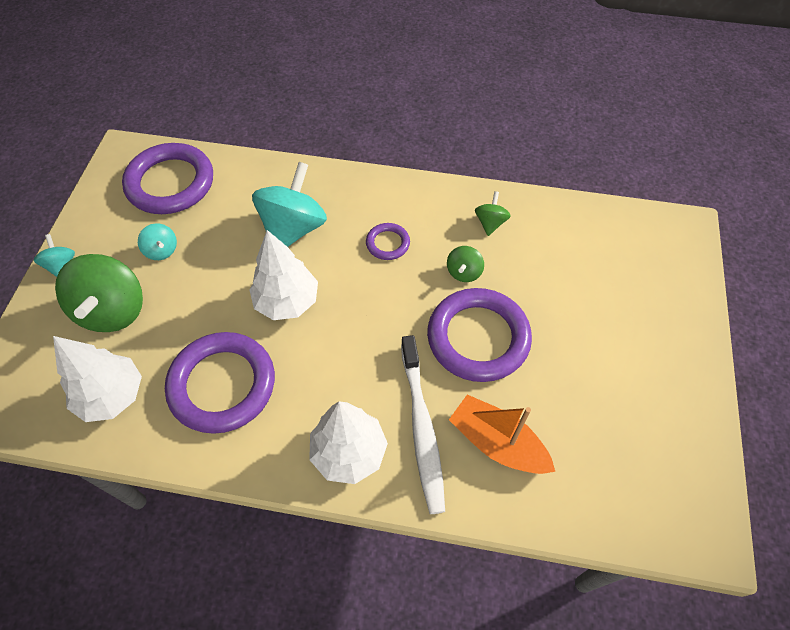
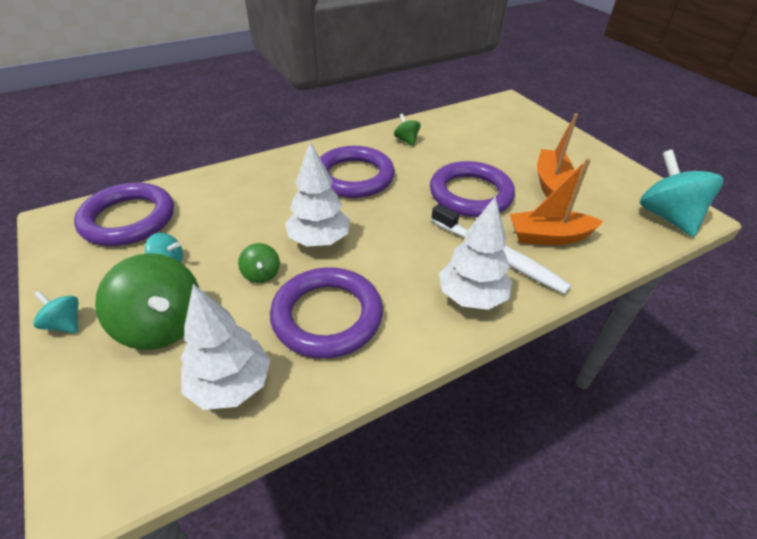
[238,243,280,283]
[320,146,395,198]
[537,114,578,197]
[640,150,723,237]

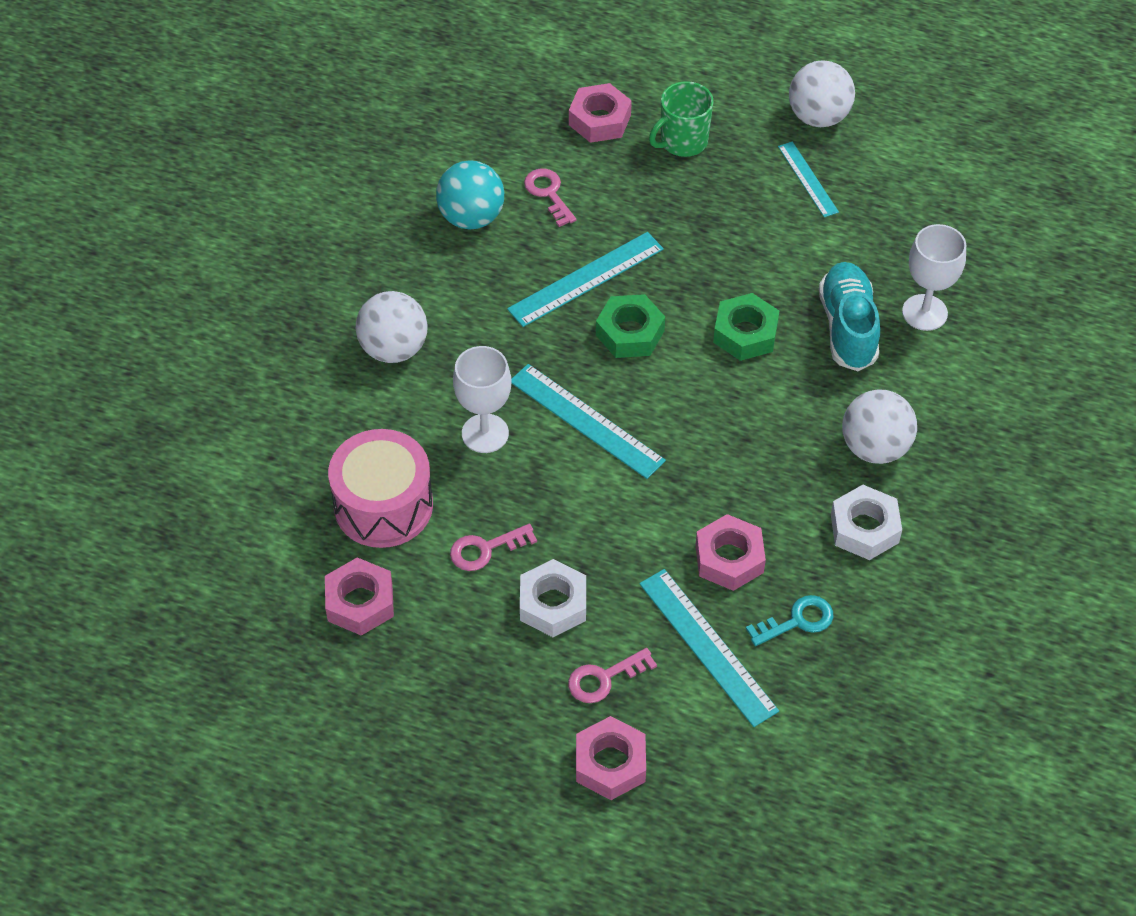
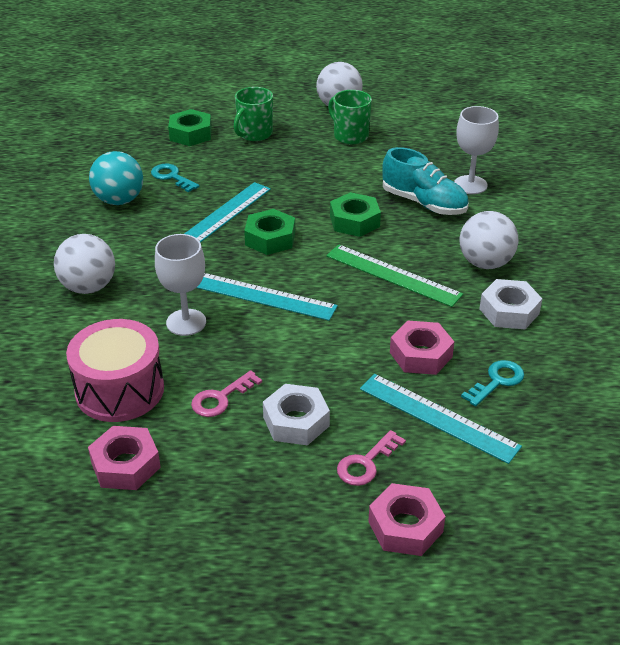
[151,164,199,192]
[168,109,212,146]
[326,244,463,307]
[328,90,372,144]
[382,147,469,215]

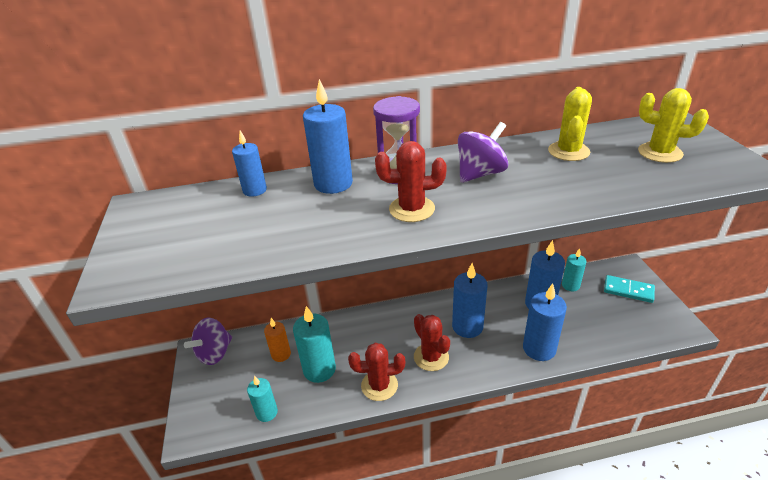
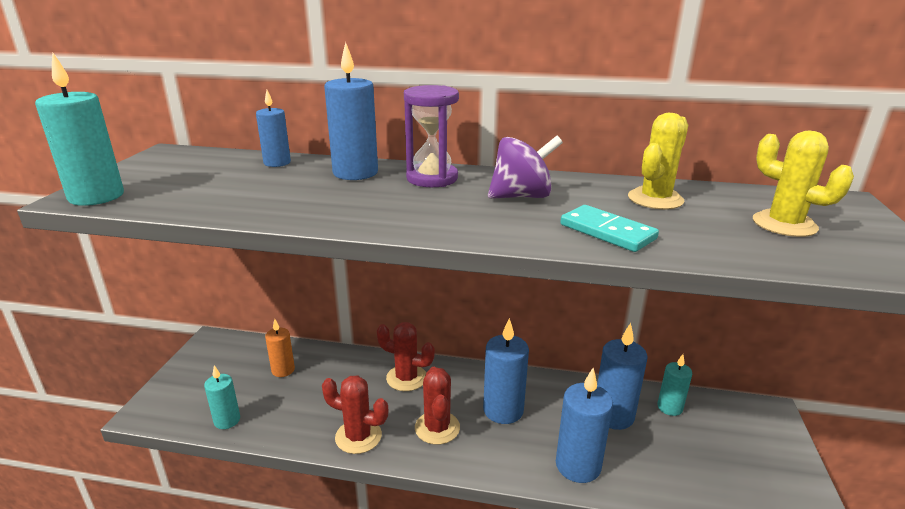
[35,52,124,206]
[377,322,435,391]
[560,205,659,252]
[184,318,232,365] (first image)

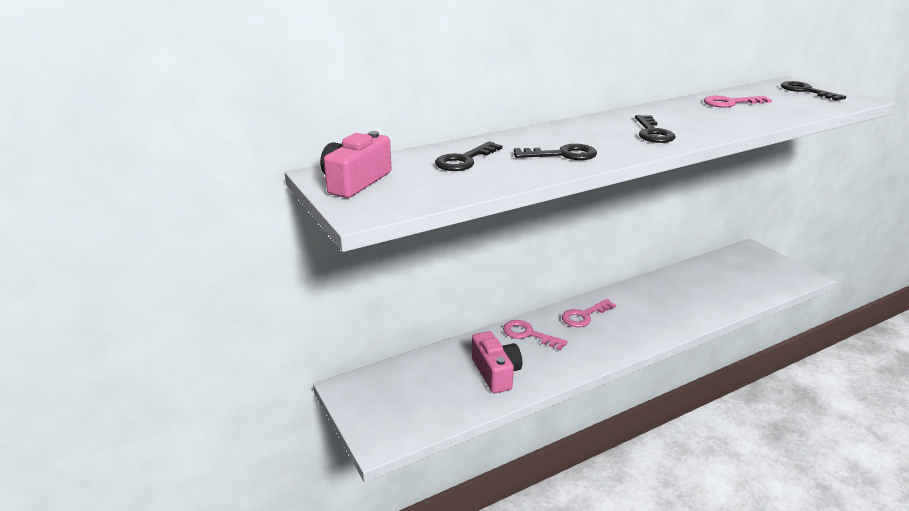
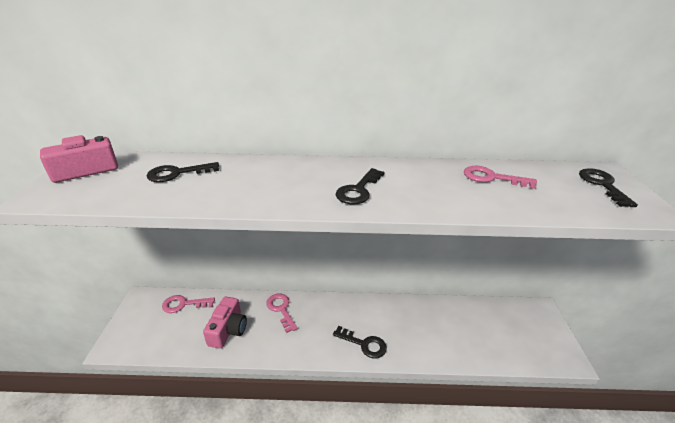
[162,295,215,313]
[333,326,387,359]

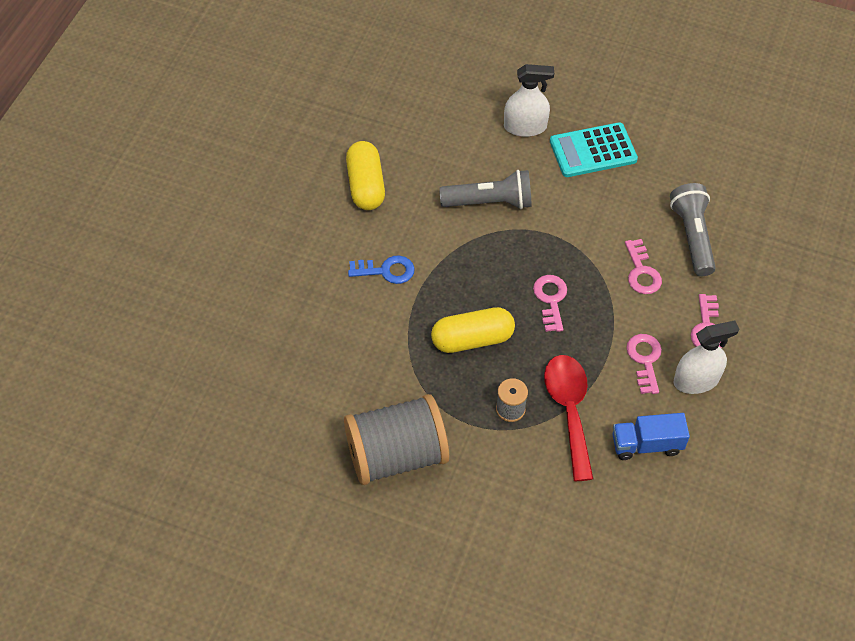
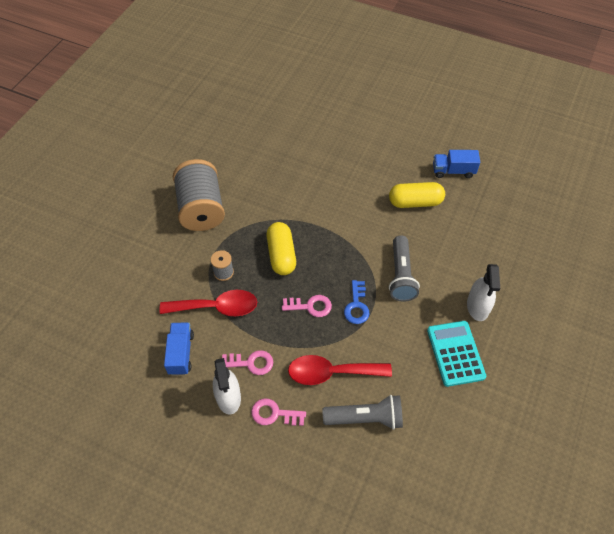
[288,355,392,385]
[344,280,369,324]
[433,150,480,178]

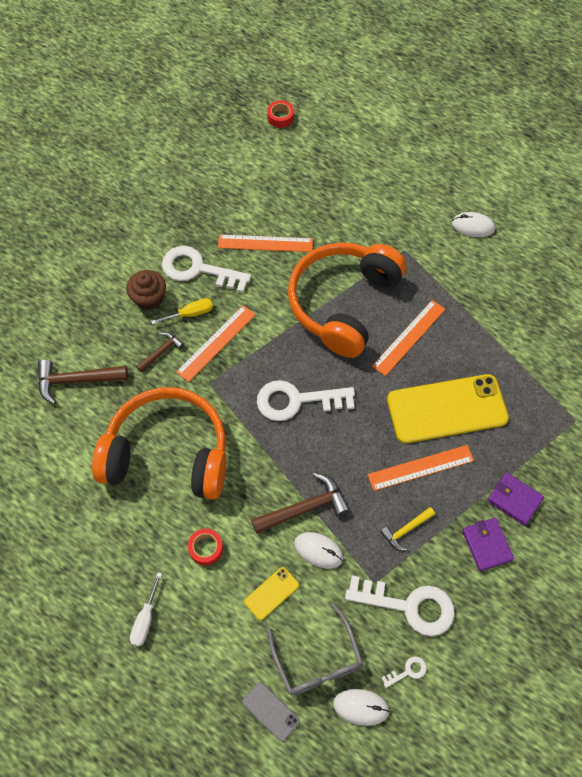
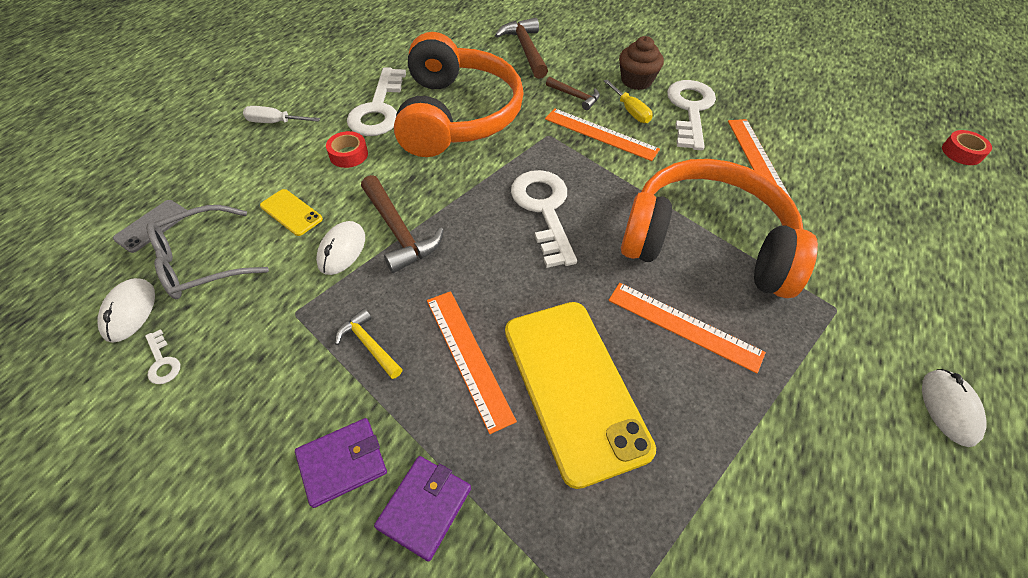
[347,67,406,136]

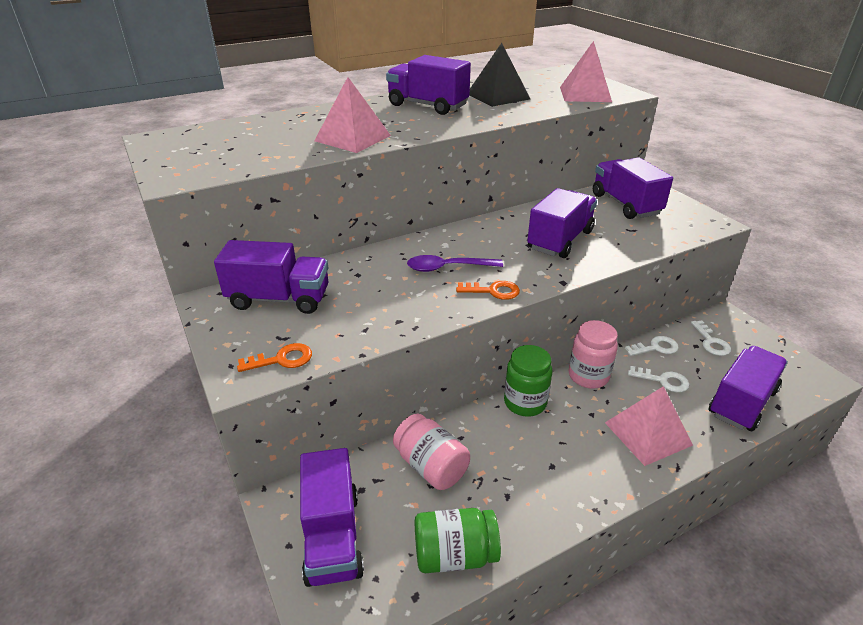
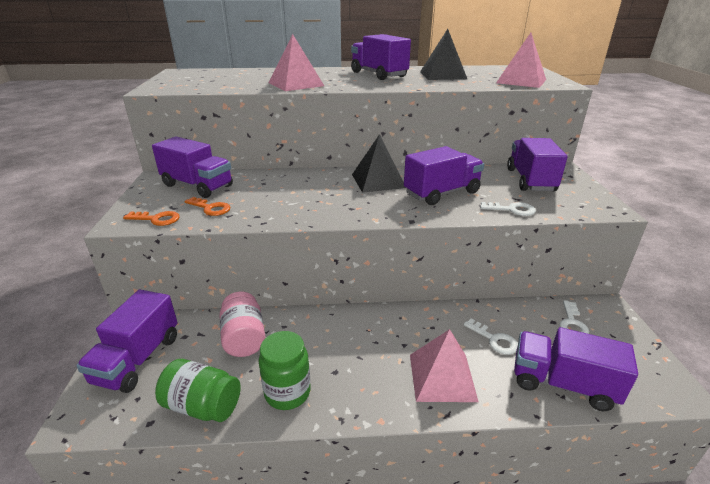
[184,197,231,216]
[259,331,311,410]
[352,134,406,193]
[480,202,536,216]
[514,327,638,411]
[407,255,503,272] (first image)
[568,320,618,389] (first image)

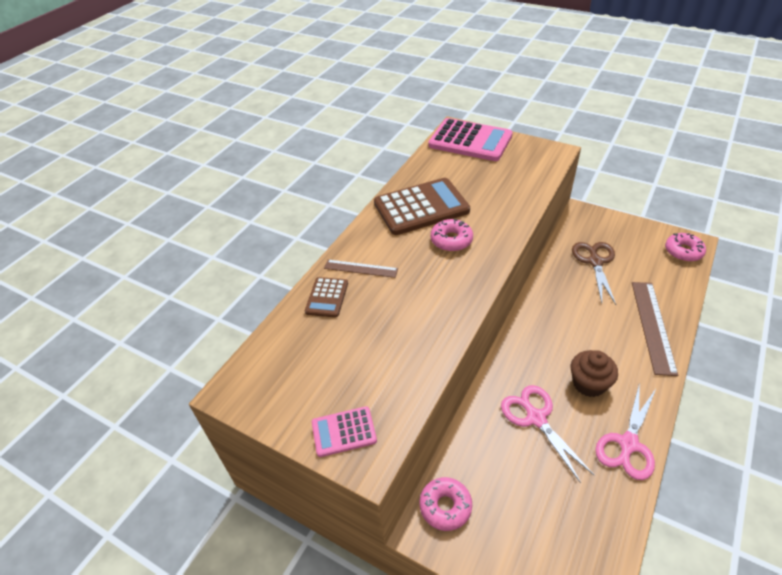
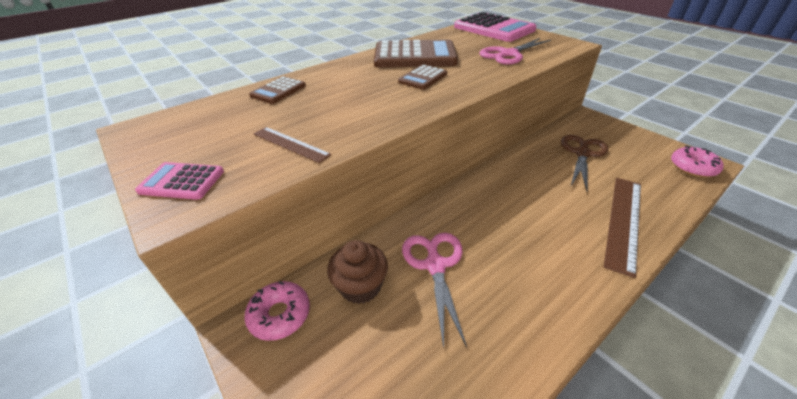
[254,127,331,163]
[327,240,388,304]
[398,65,447,90]
[479,38,551,65]

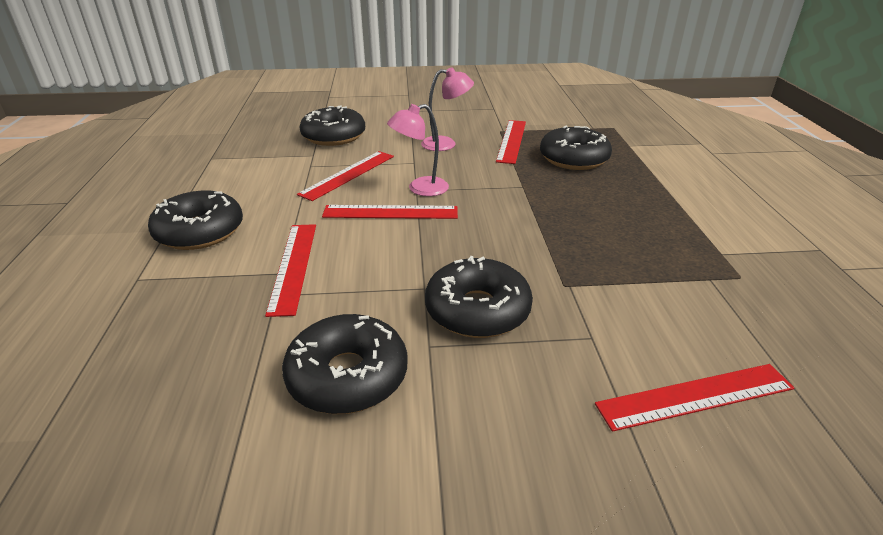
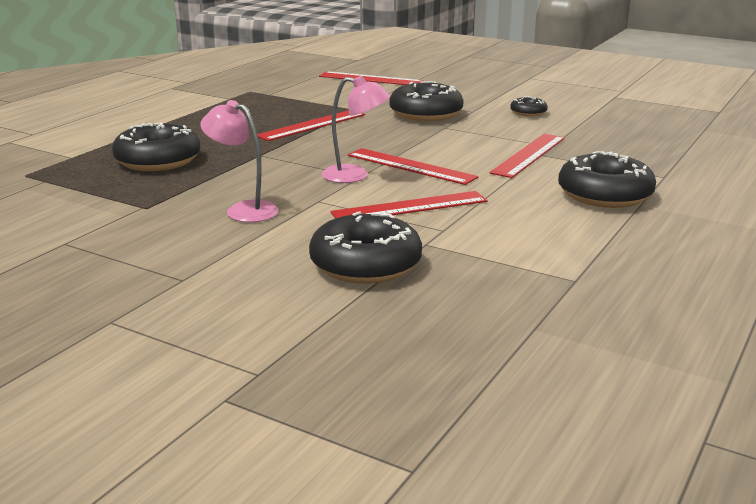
[257,110,365,141]
[510,96,548,117]

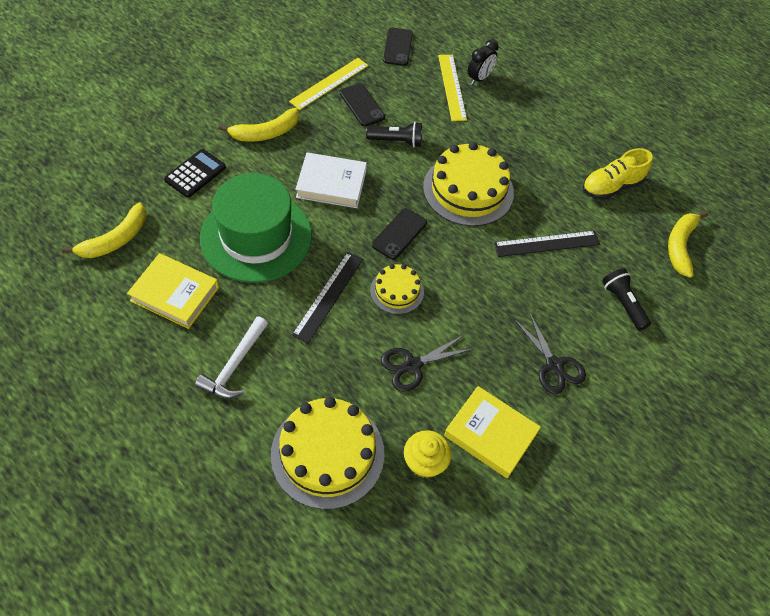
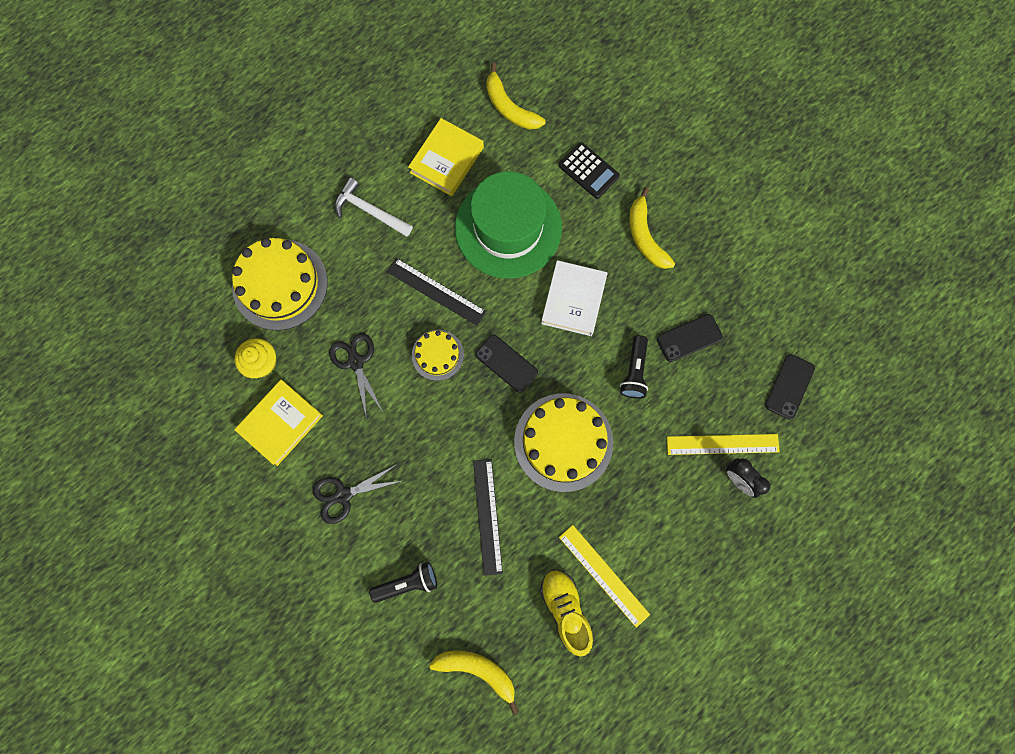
[559,525,650,628]
[765,354,815,419]

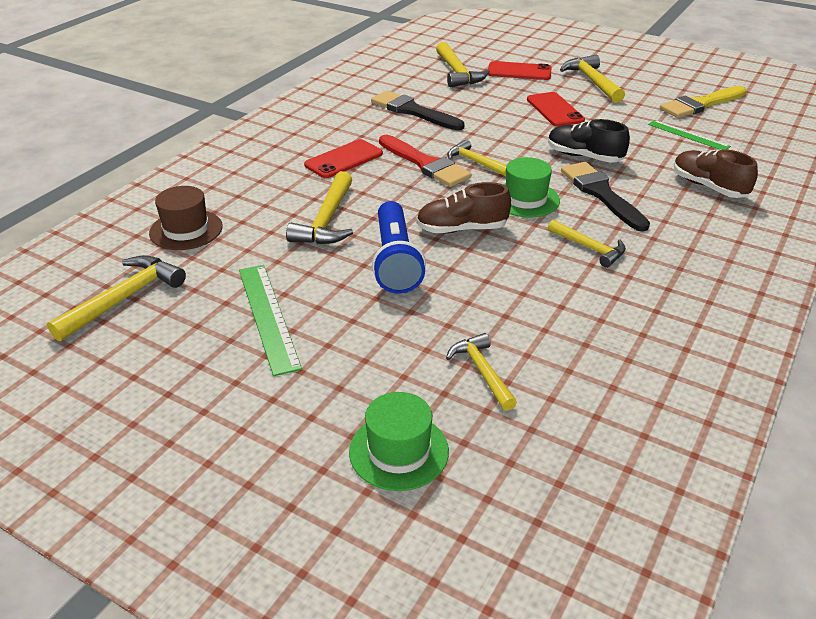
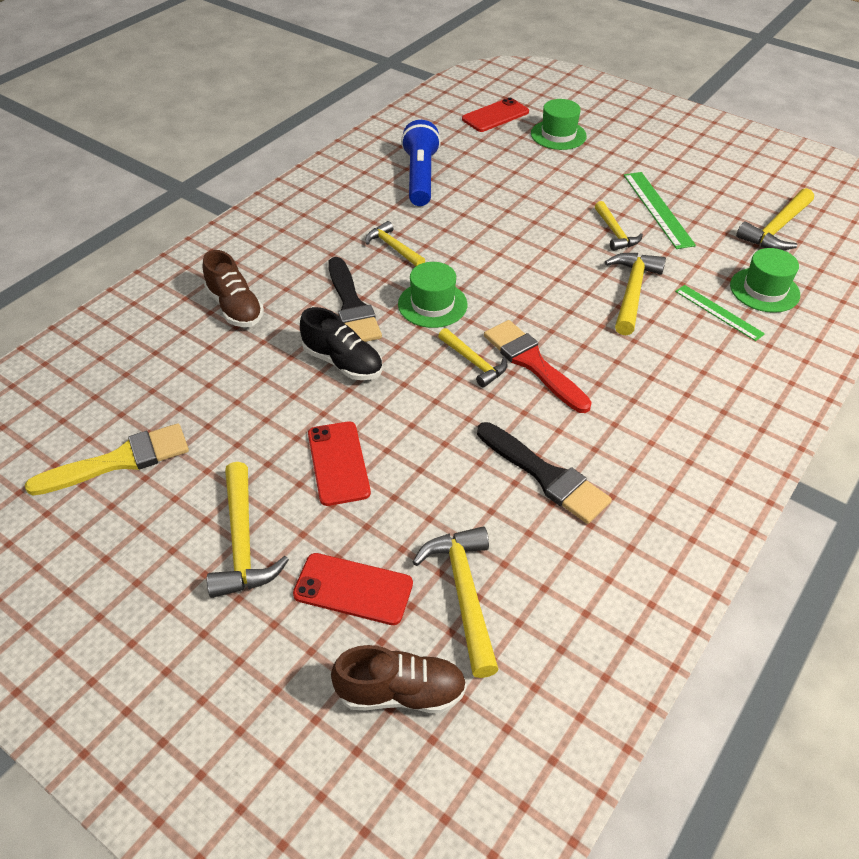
[331,645,467,713]
[401,120,441,206]
[462,97,529,132]
[595,201,643,251]
[675,285,765,341]
[730,248,800,313]

